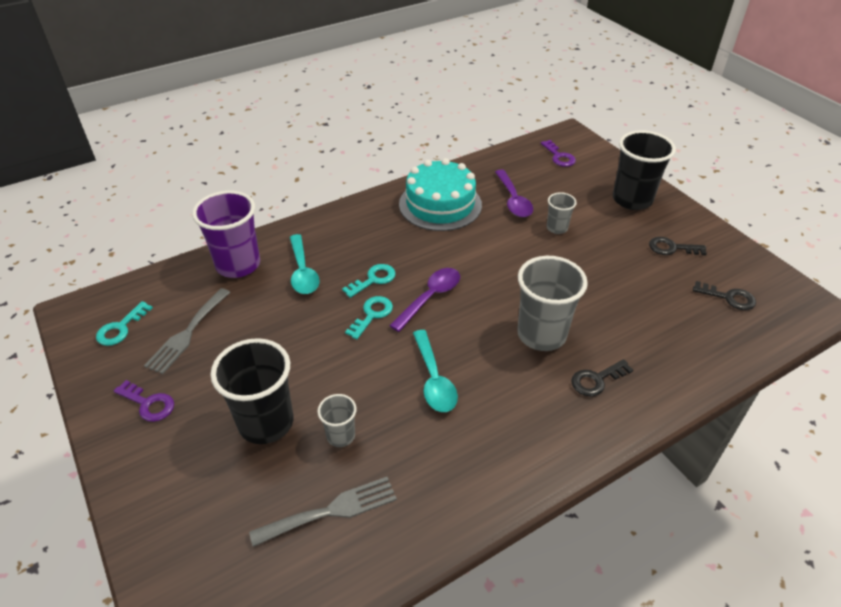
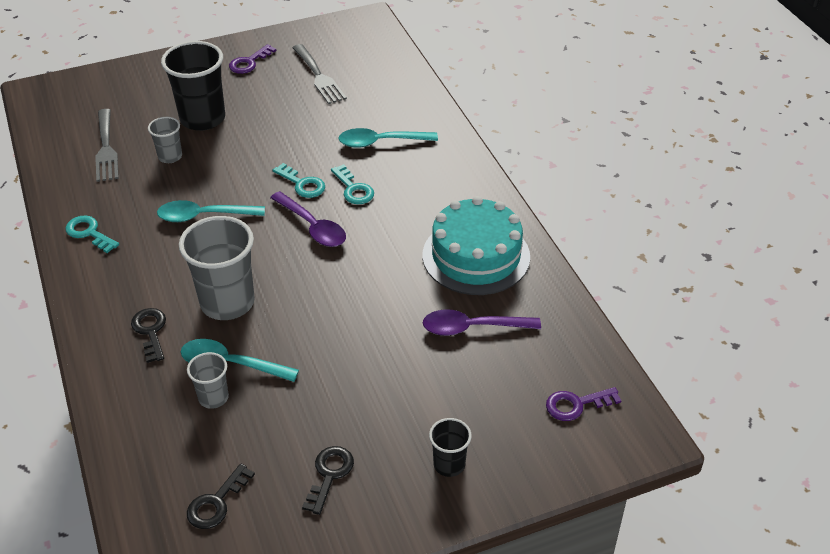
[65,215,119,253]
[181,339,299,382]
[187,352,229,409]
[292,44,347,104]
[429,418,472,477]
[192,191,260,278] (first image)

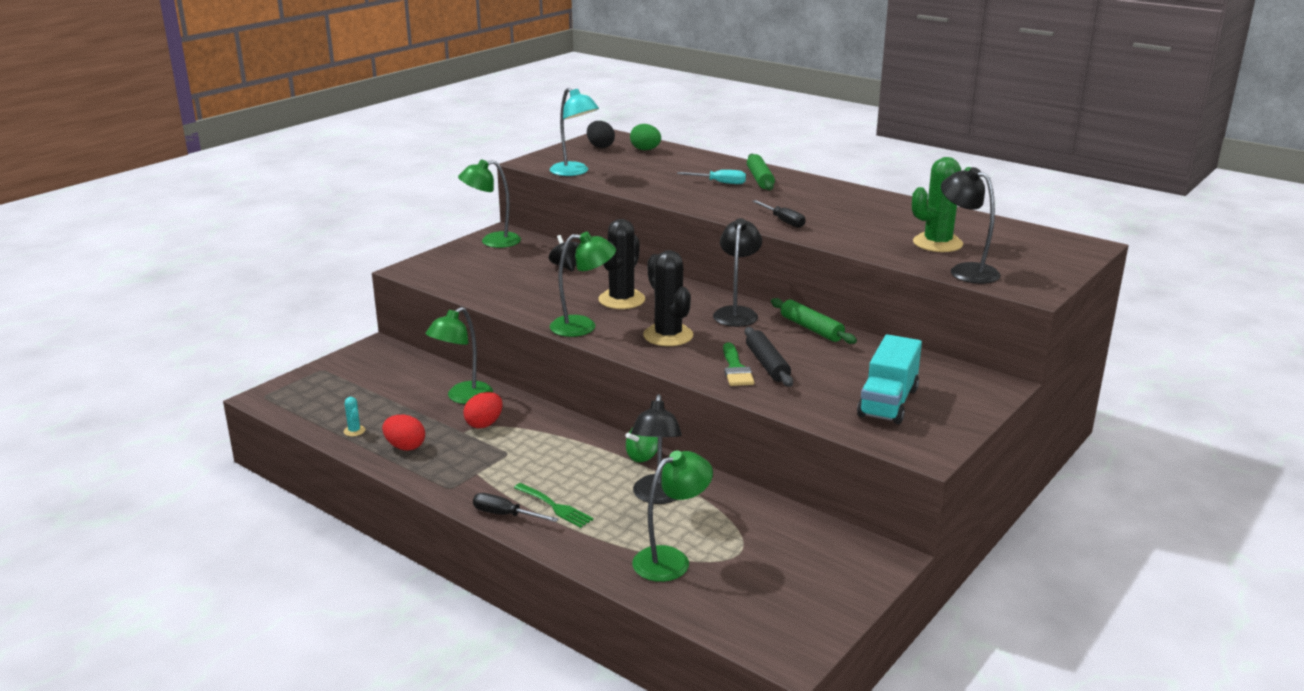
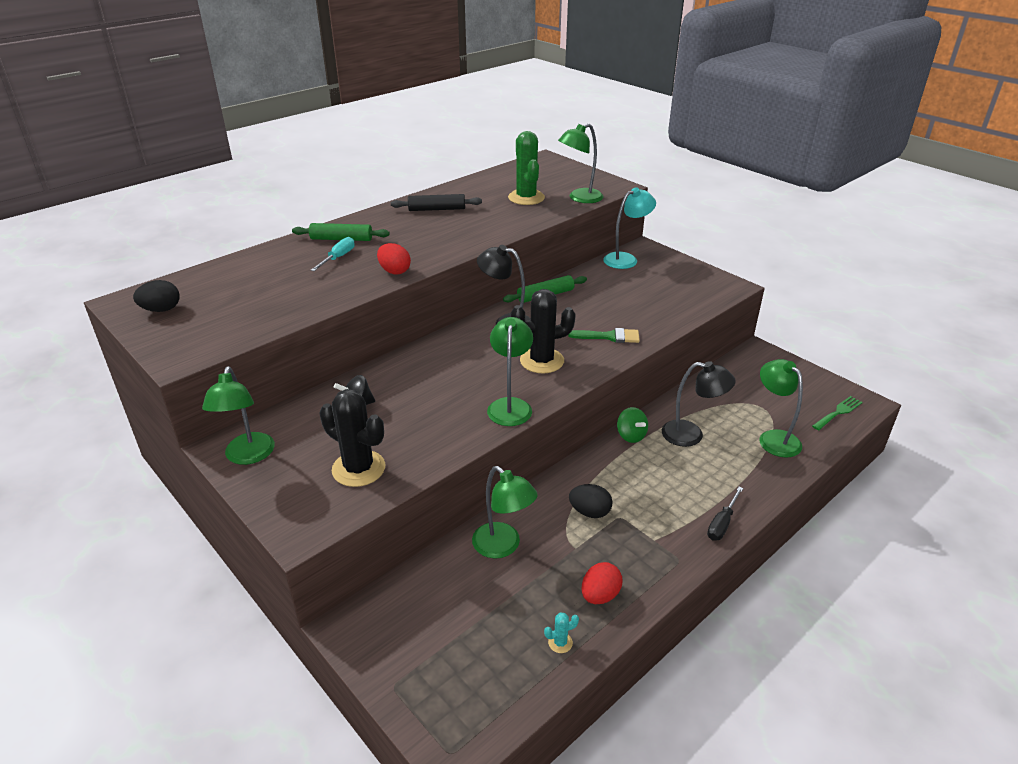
[319,389,385,487]
[377,243,411,274]
[391,194,482,211]
[558,124,604,203]
[569,484,612,518]
[603,187,656,269]
[812,396,863,430]
[630,124,661,150] (first image)
[752,200,805,228] (first image)
[857,334,922,425] (first image)

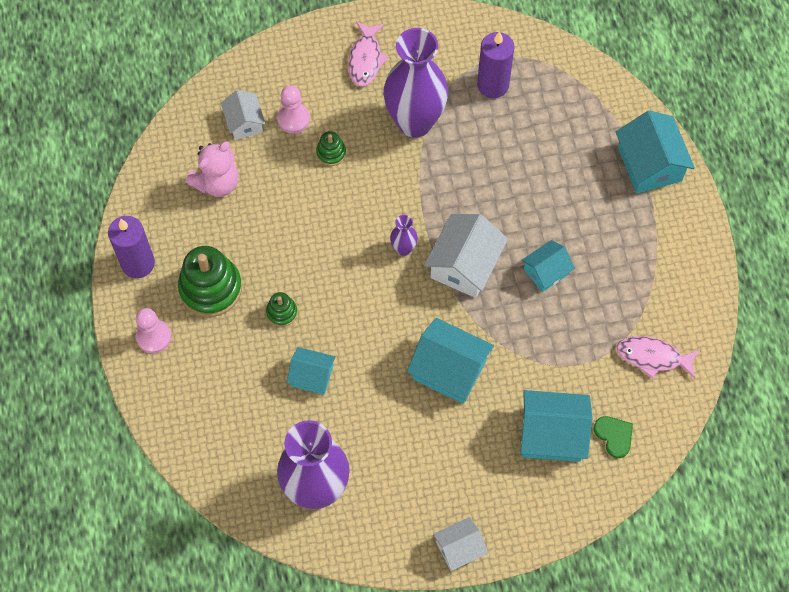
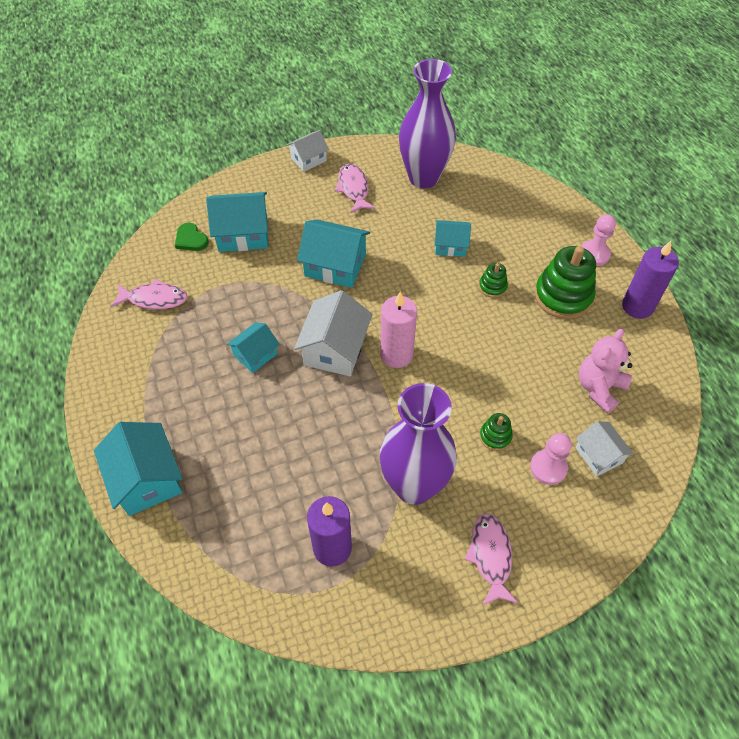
[335,164,375,214]
[380,292,417,368]

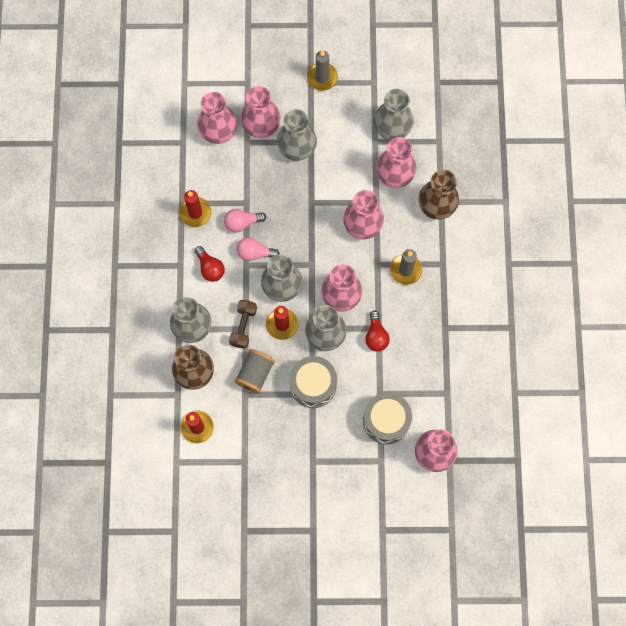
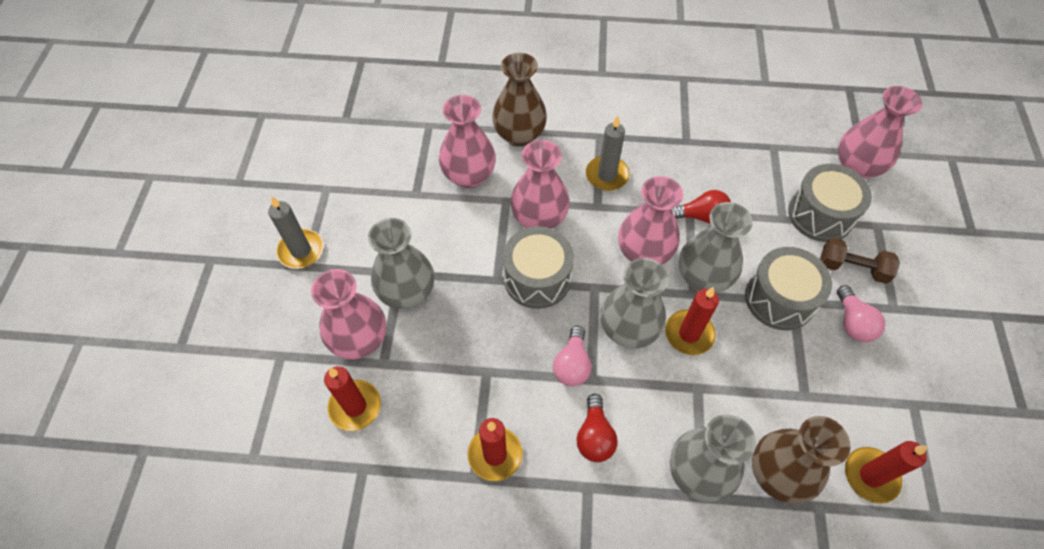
[324,366,381,431]
[503,226,574,309]
[577,394,617,462]
[820,238,900,284]
[837,285,885,342]
[234,349,275,394] (first image)
[374,89,414,140] (first image)

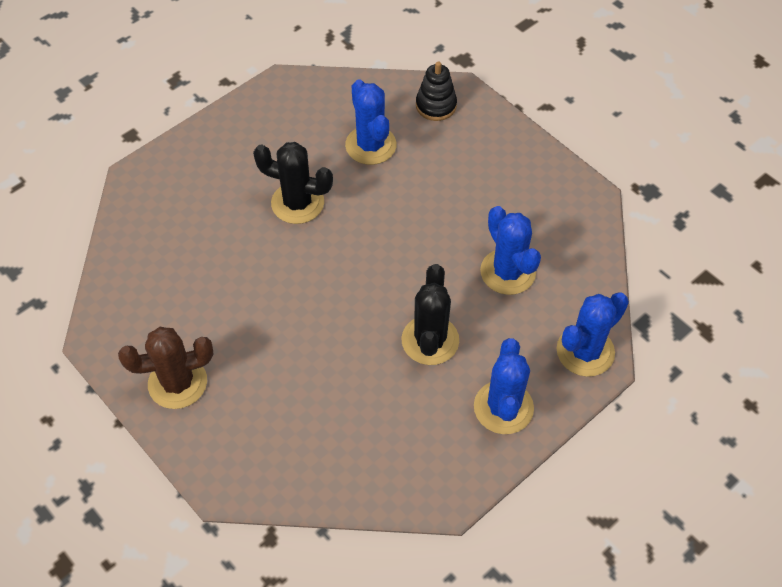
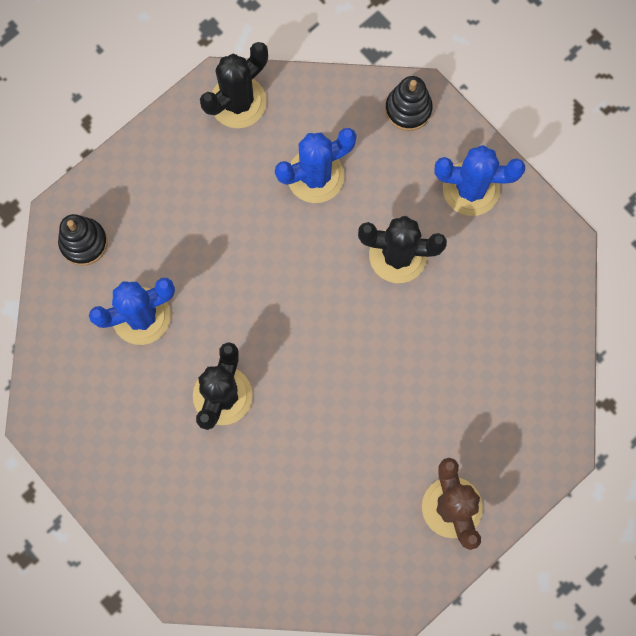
[200,42,268,128]
[385,76,433,131]

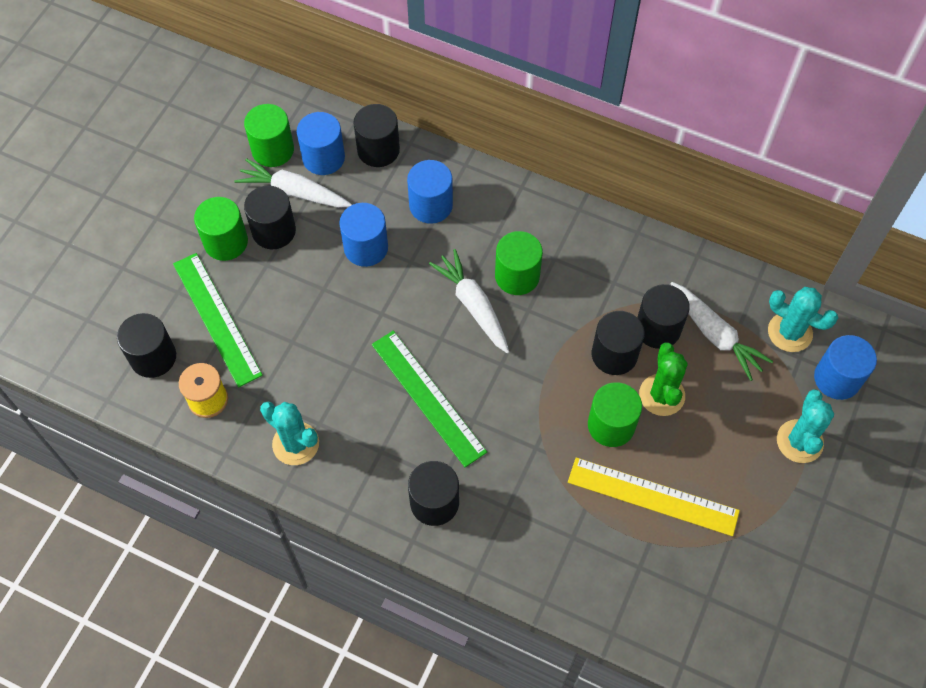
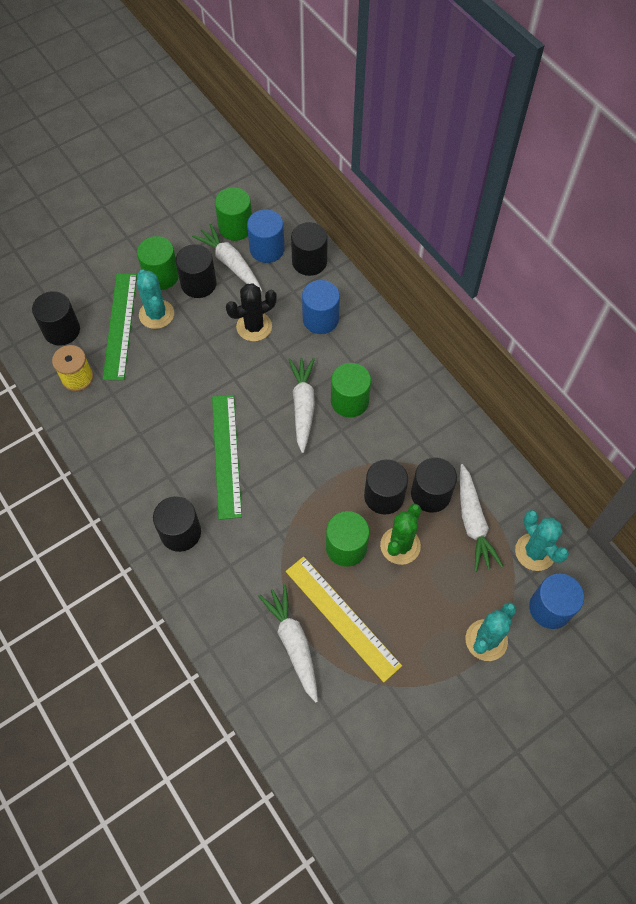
[137,269,174,329]
[226,283,277,342]
[258,584,318,703]

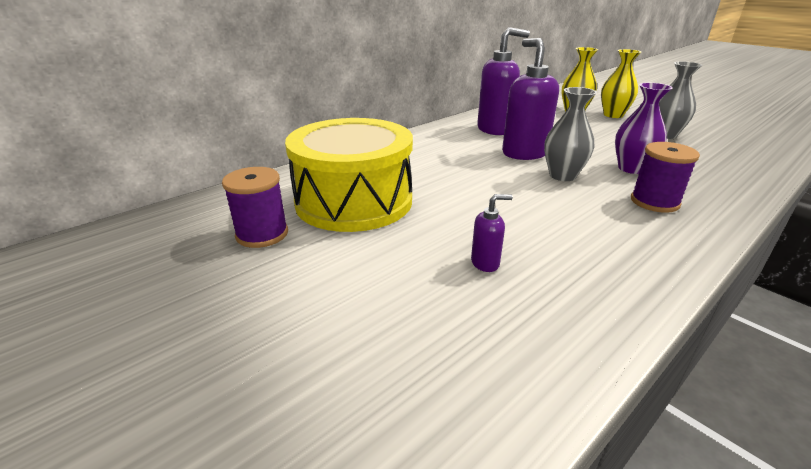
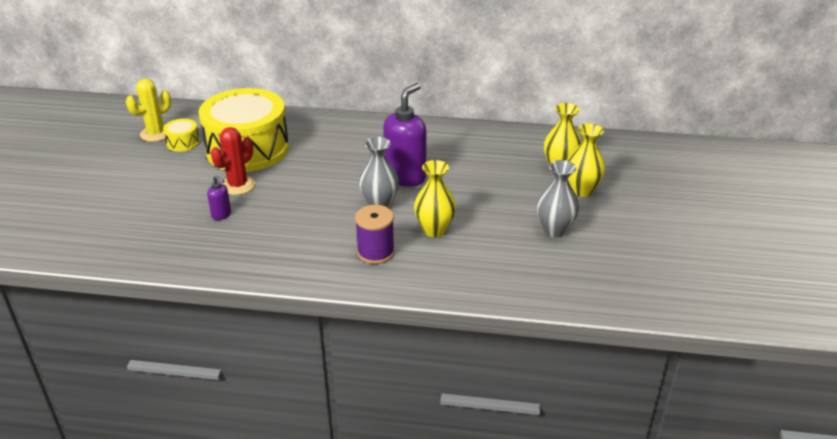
[126,79,171,142]
[163,119,200,152]
[211,127,255,195]
[414,160,456,237]
[477,27,530,135] (first image)

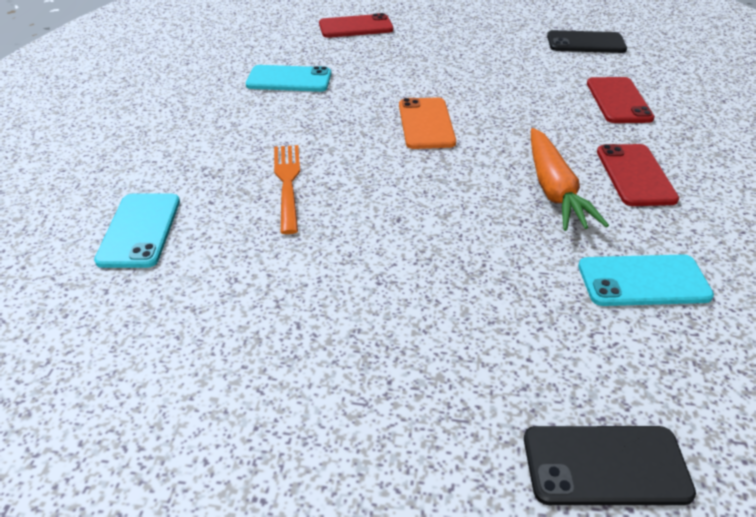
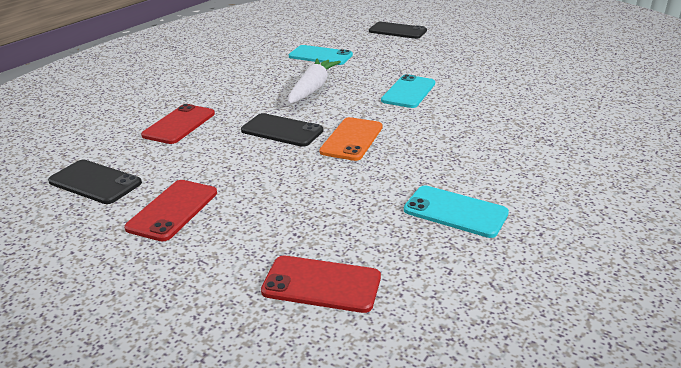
[124,180,217,242]
[241,113,323,147]
[288,59,341,104]
[381,74,435,108]
[274,145,300,234] (first image)

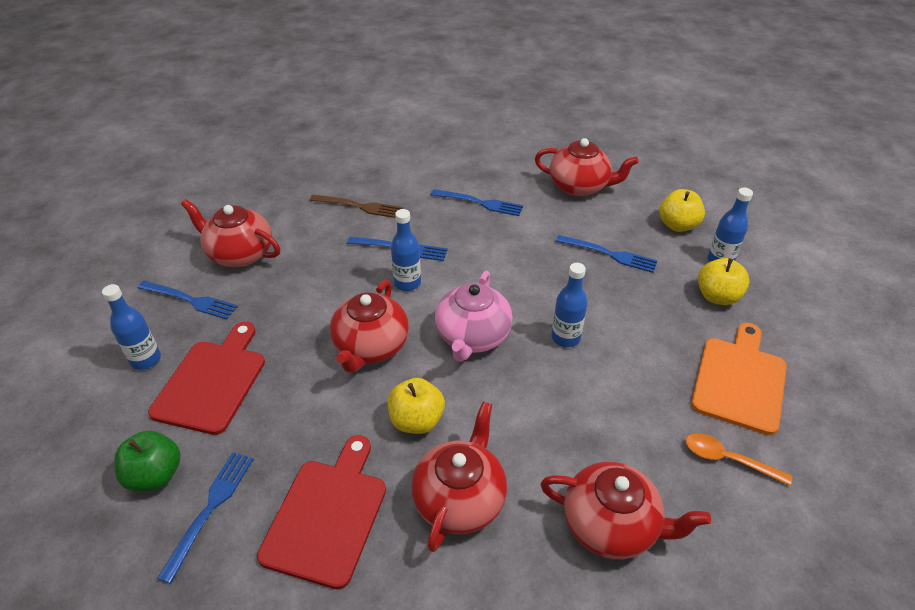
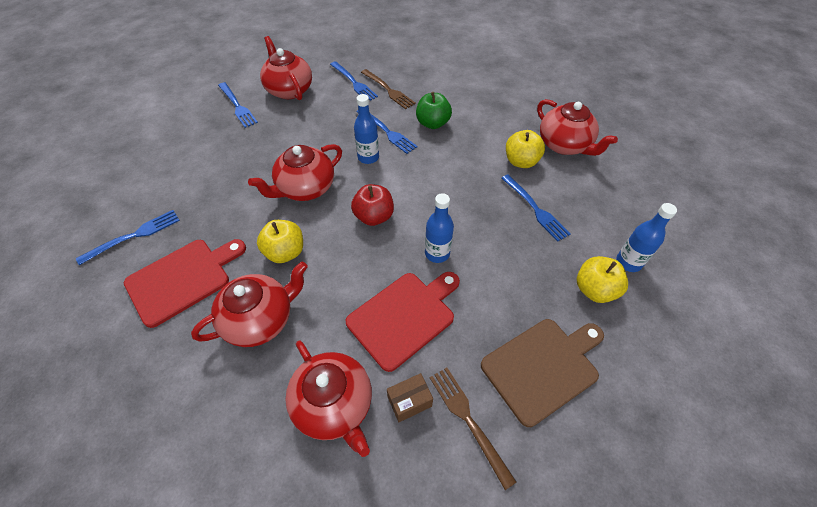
[330,61,378,101]
[346,272,460,372]
[351,184,394,226]
[387,373,433,422]
[416,92,452,129]
[430,368,516,490]
[481,319,604,427]
[506,130,545,168]
[102,284,161,370] (first image)

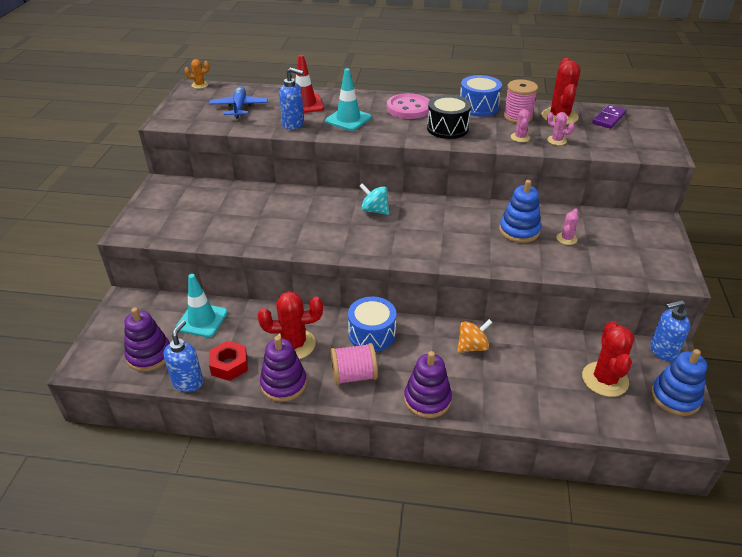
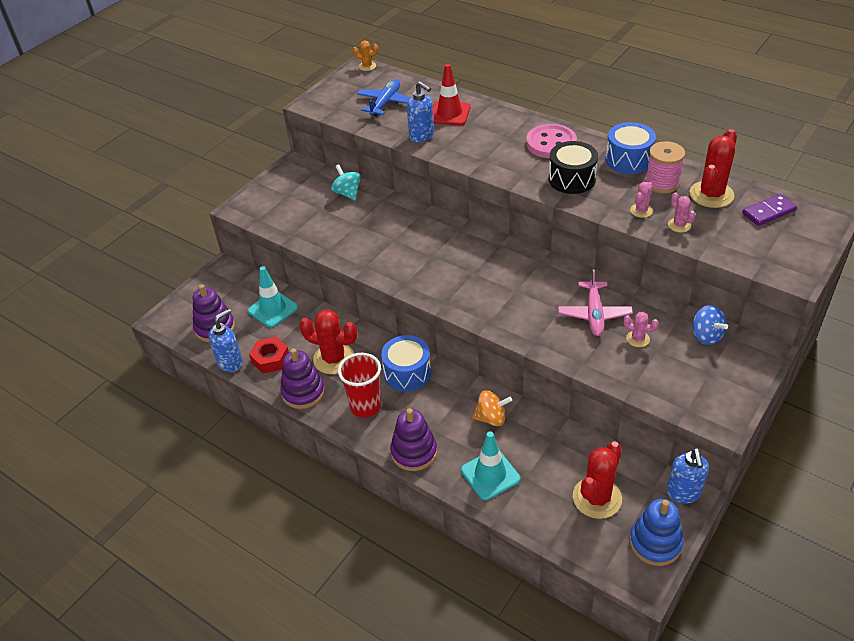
[331,164,361,201]
[338,353,381,418]
[461,431,520,500]
[558,269,633,336]
[623,312,659,347]
[666,448,709,504]
[692,305,728,345]

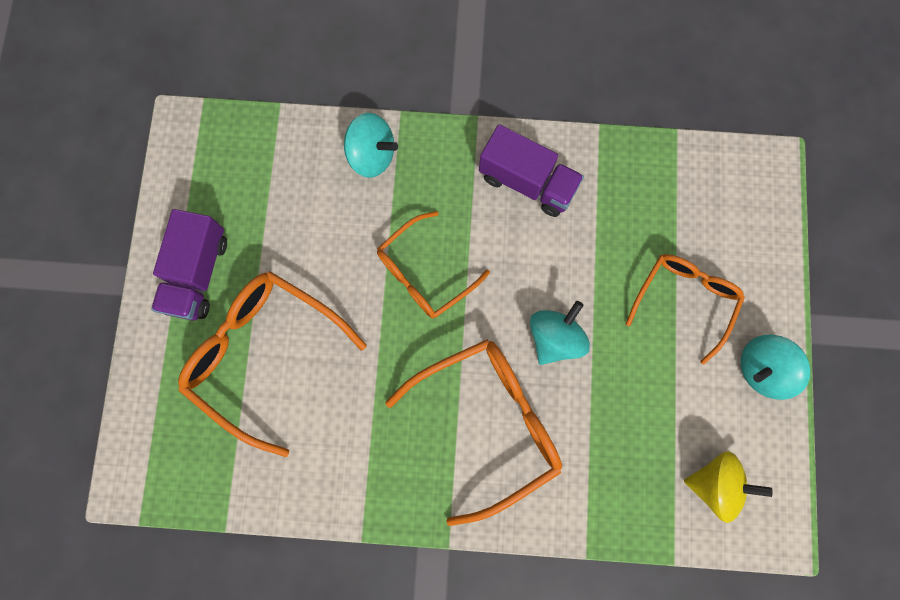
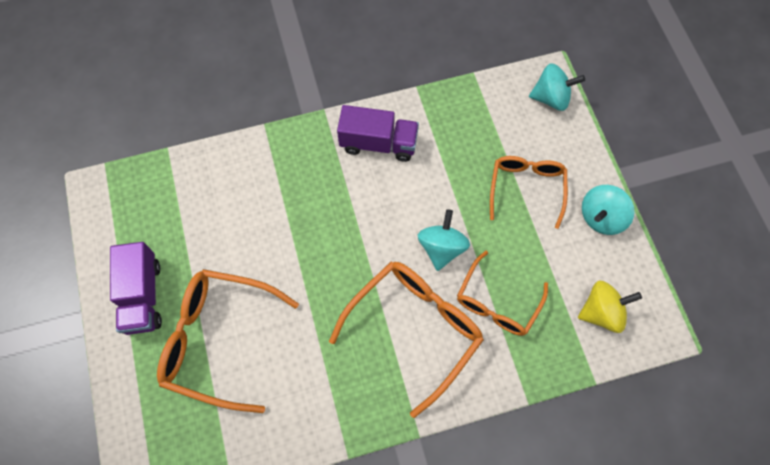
[457,251,548,336]
[529,63,585,111]

